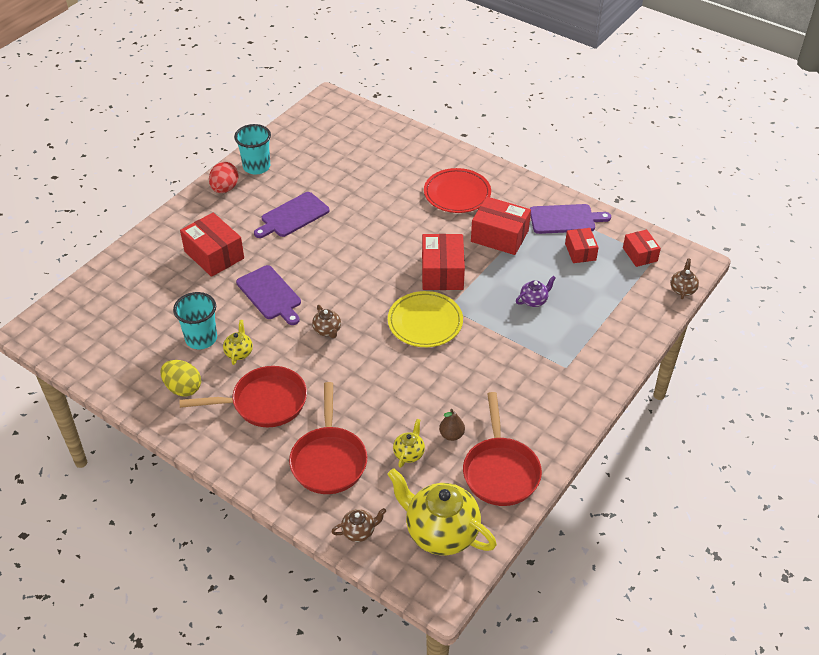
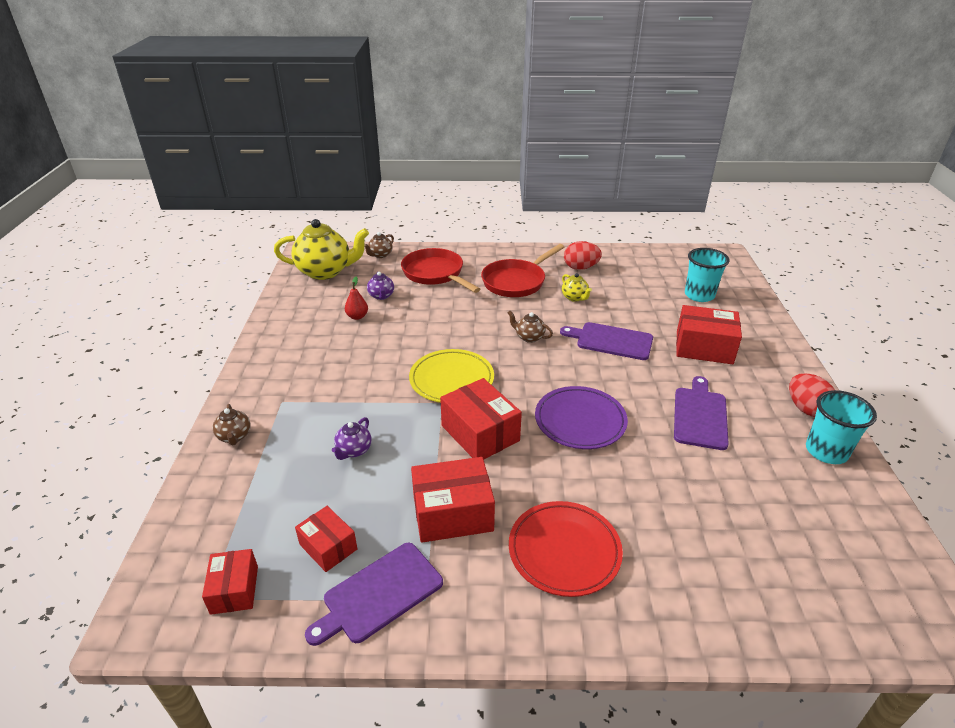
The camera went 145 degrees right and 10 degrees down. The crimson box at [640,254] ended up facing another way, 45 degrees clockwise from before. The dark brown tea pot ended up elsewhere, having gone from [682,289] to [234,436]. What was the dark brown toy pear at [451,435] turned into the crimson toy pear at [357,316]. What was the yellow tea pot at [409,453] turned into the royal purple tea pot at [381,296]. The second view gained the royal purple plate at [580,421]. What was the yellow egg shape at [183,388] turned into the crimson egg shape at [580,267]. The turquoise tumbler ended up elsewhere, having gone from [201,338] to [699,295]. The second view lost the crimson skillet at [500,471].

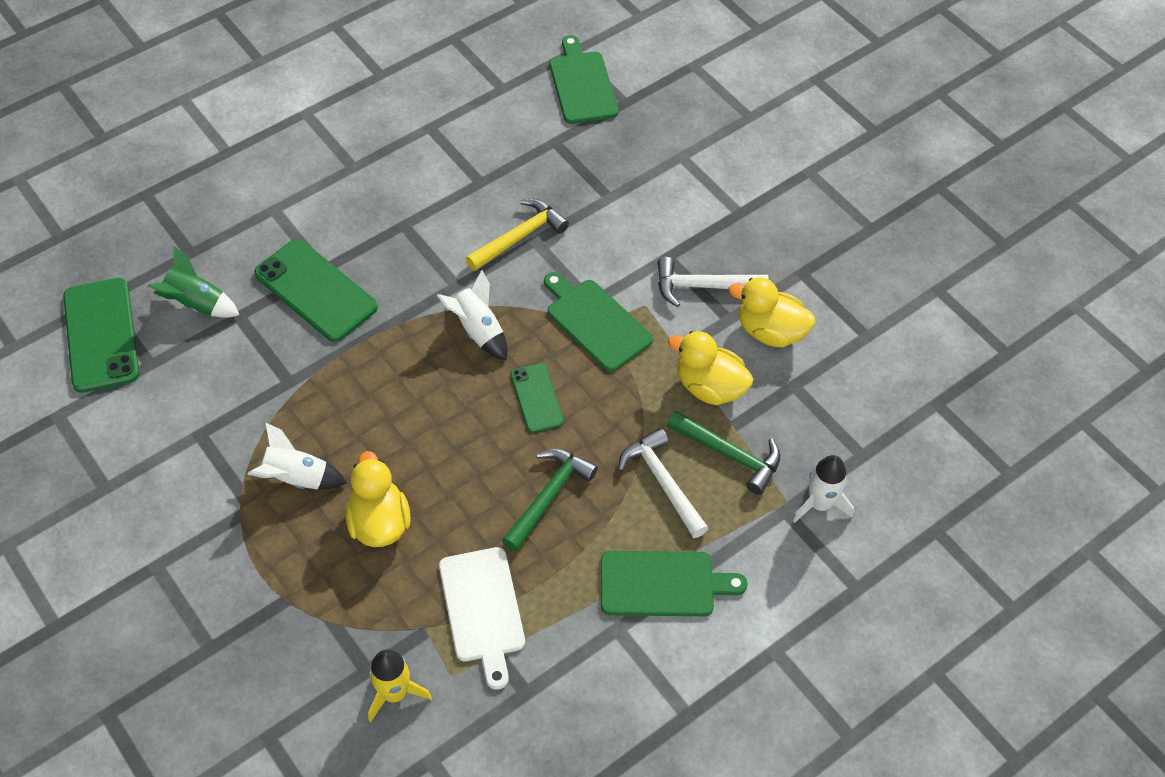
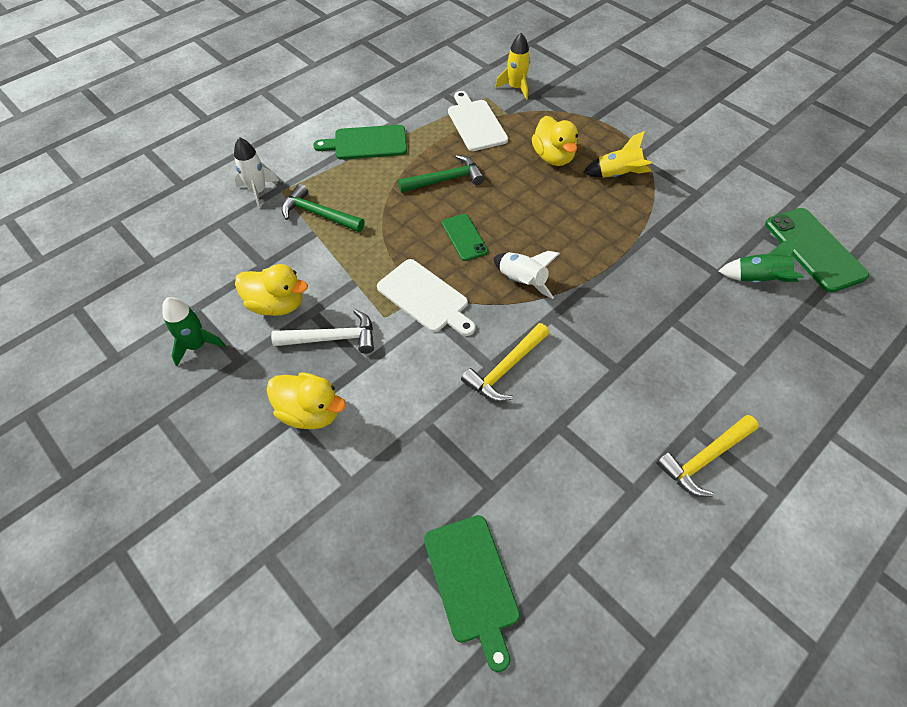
The camera went 175 degrees right and 0 degrees up. The second view gained the leaf-green spaceship at [197,345]. The yellow rubber duck ended up elsewhere, having gone from [709,387] to [310,412]. What was the leaf-green cutting board at [596,322] turned into the white cutting board at [425,298]. The leaf-green hammer at [548,496] ended up facing another way, 135 degrees counterclockwise from before. What was the white spaceship at [297,478] turned into the yellow spaceship at [617,175]. The second view gained the yellow hammer at [704,459]. The second view lost the leaf-green smartphone at [315,290]. The second view lost the white hammer at [662,482].

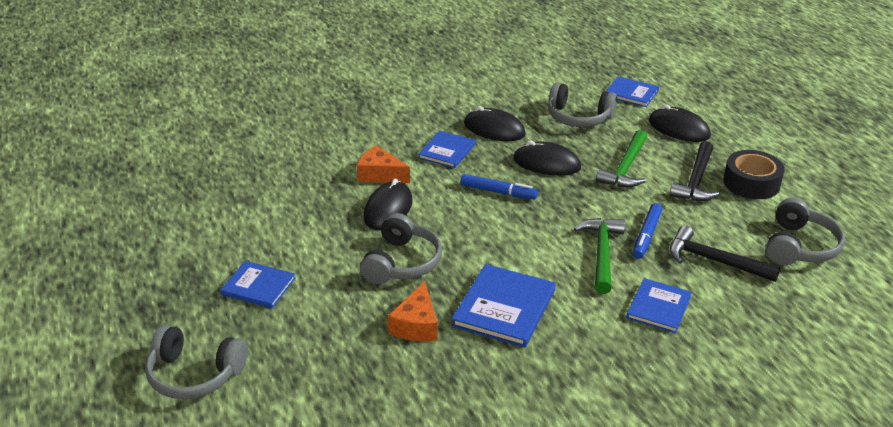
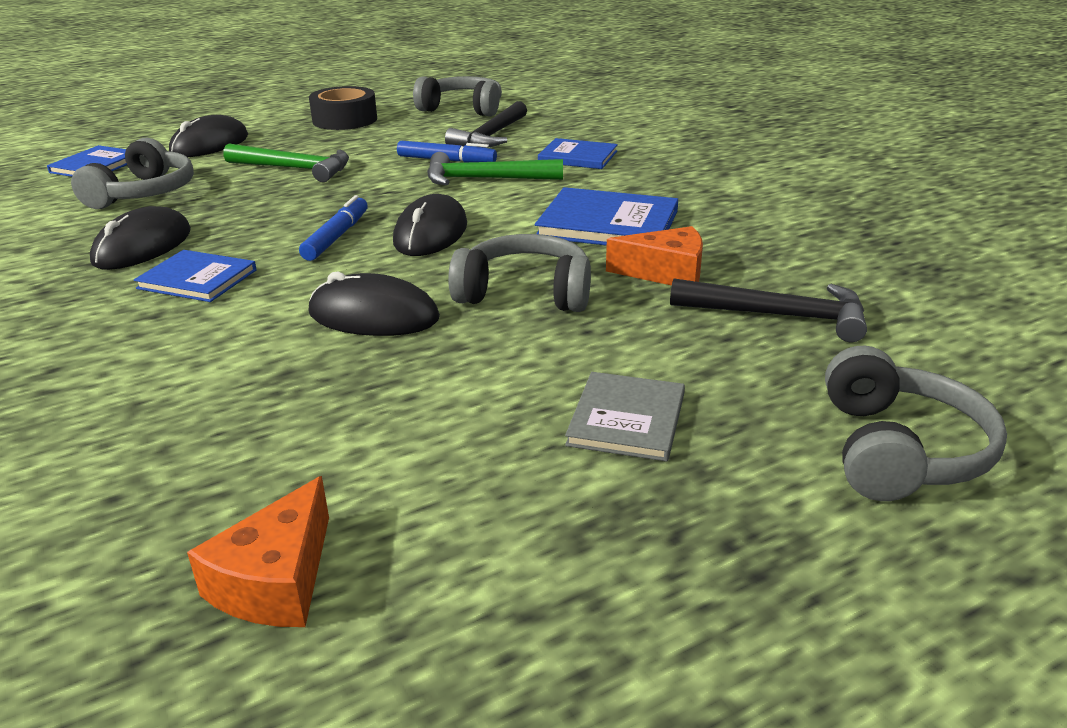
The camera went 95 degrees left and 5 degrees down. The orange-coloured cheese ended up elsewhere, having gone from [380,174] to [276,580]. The black computer mouse ended up elsewhere, having gone from [546,163] to [430,233]. What was the blue book at [258,286] turned into the grey book at [626,419]. The black hammer ended up elsewhere, having gone from [696,181] to [779,315].

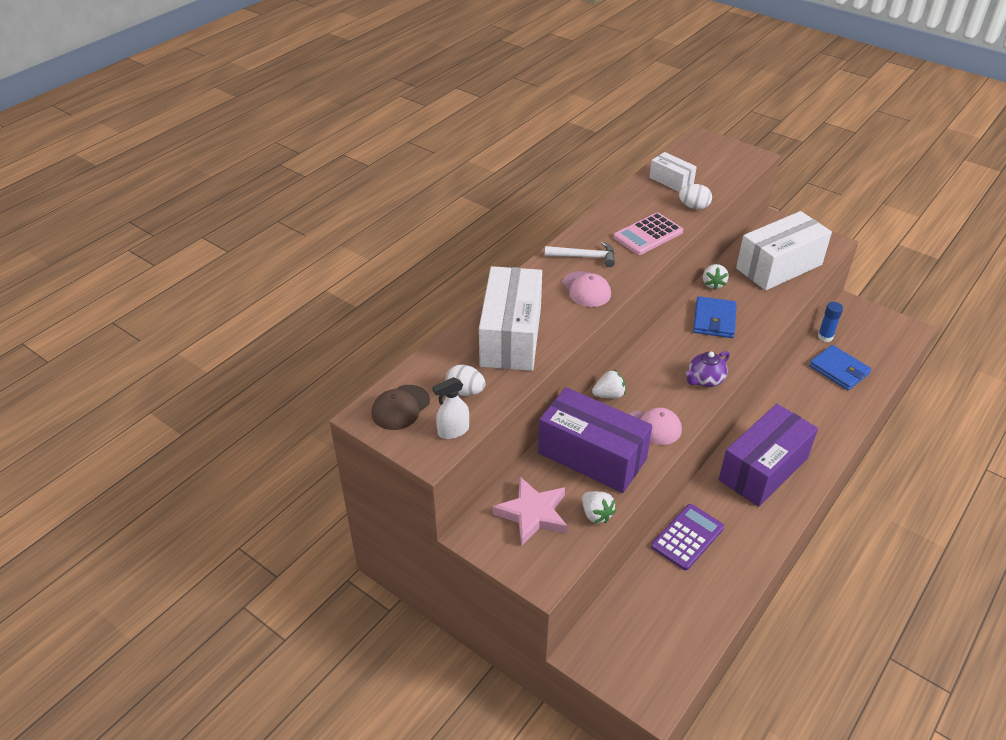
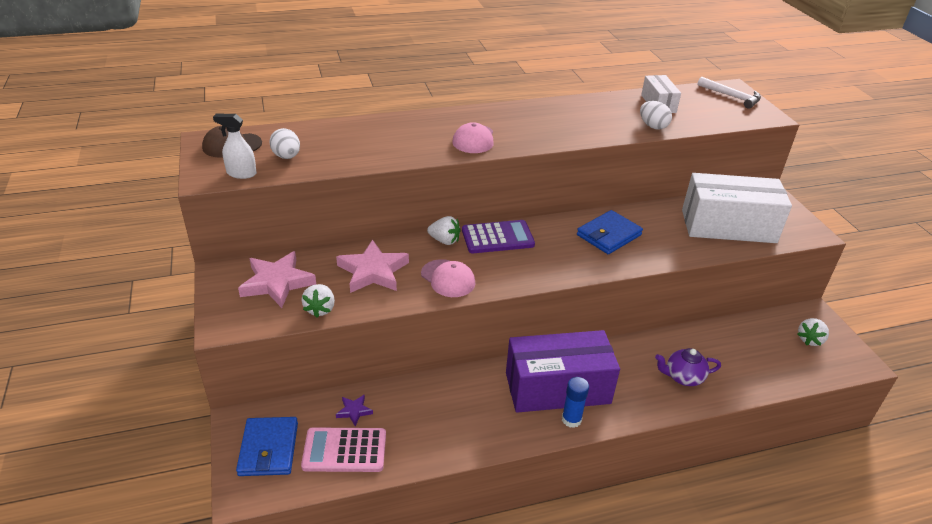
The camera went 35 degrees right and 5 degrees down. The blue card wallet ended up elsewhere, having gone from [839,370] to [268,449]. The rosy adding machine ended up elsewhere, having gone from [648,235] to [344,450]. Where the royal purple box stood at [592,456], the rosy star shape came to stand at [373,271]. The second view gained the royal purple star shape at [354,411]. The royal purple adding machine ended up elsewhere, having gone from [687,537] to [497,238]. The blue glue ended up elsewhere, having gone from [825,337] to [571,419]. The royal purple tea pot ended up elsewhere, having gone from [705,380] to [683,377]. The white hammer ended up elsewhere, having gone from [584,257] to [731,96]. The white toy strawberry ended up elsewhere, having gone from [713,284] to [810,340]. The second view lost the white box at [511,336].

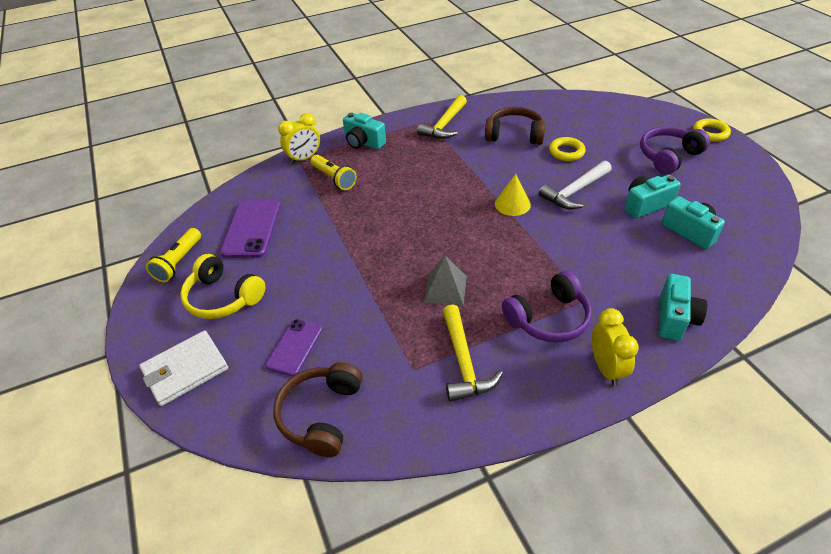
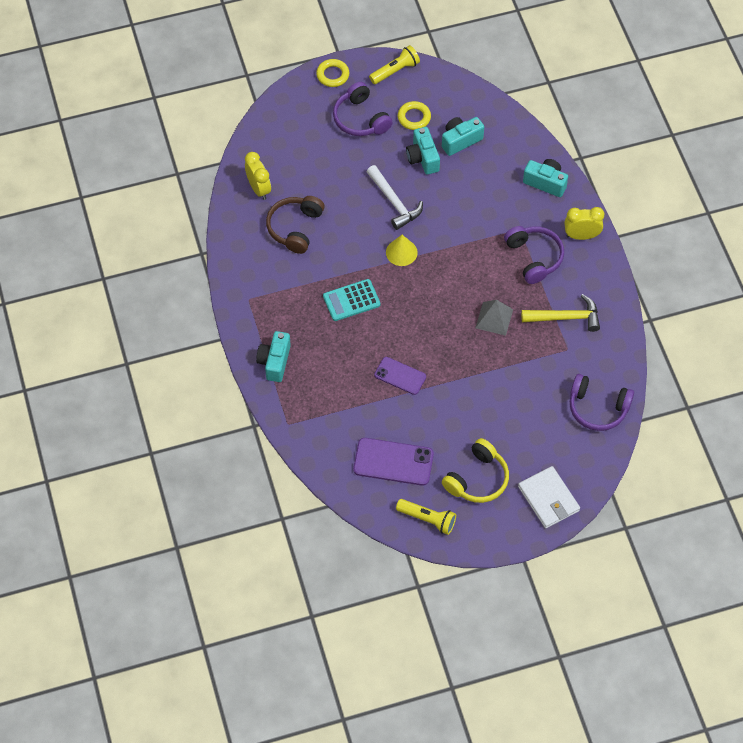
The camera went 85 degrees left and 15 degrees up. The yellow clock ended up elsewhere, having gone from [304,158] to [259,189]. The turquoise compact camera at [363,142] ended up facing another way, 150 degrees clockwise from before. The second view gained the turquoise adding machine at [351,300]. The yellow torch ended up elsewhere, having gone from [334,178] to [395,71]. The royal purple smartphone ended up elsewhere, having gone from [295,347] to [400,376]. The yellow hoop ended up elsewhere, having gone from [566,152] to [414,117]. What was the dark brown headphones at [321,415] turned into the royal purple headphones at [597,408]. The second view lost the yellow hammer at [445,125].

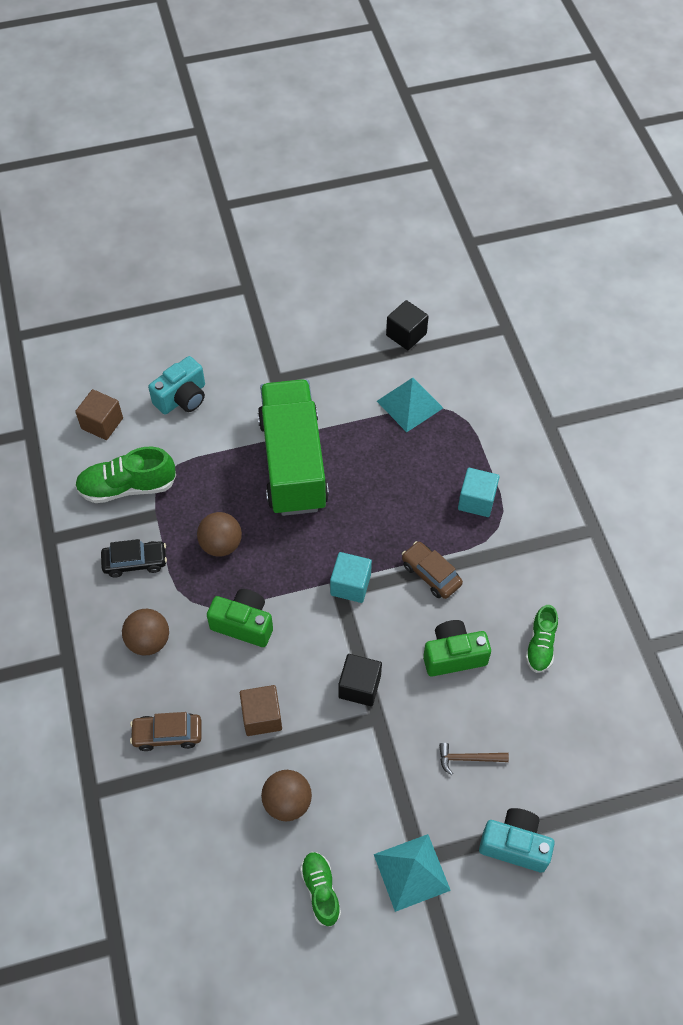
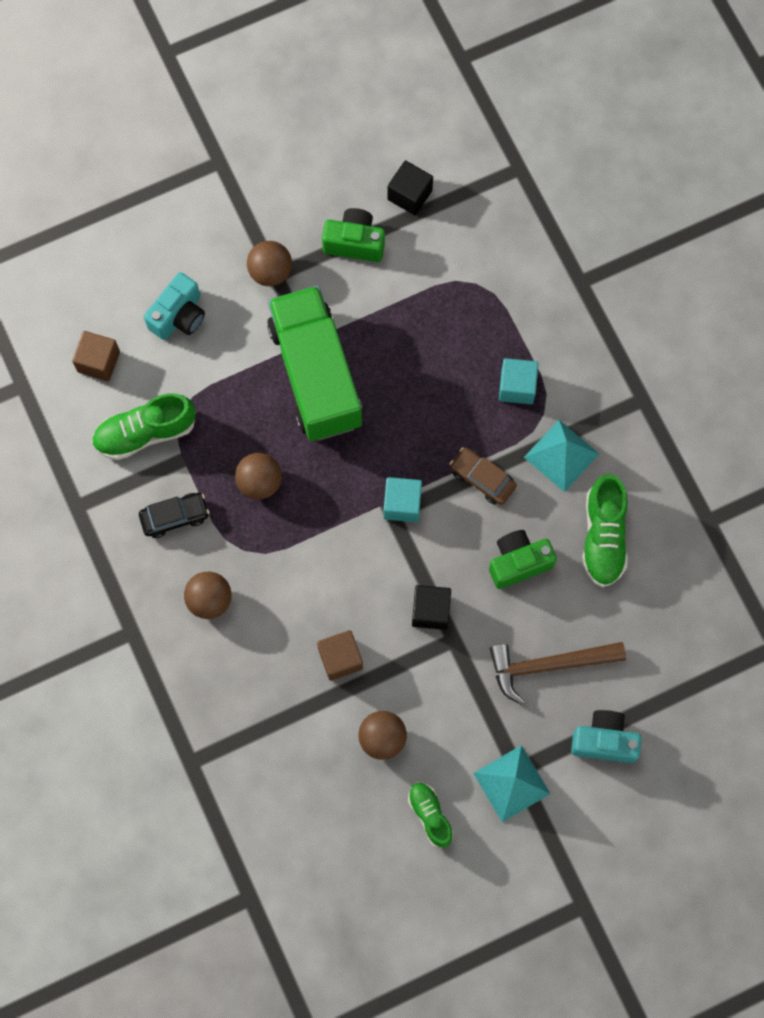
The camera went 10 degrees left and 15 degrees up. The second view gained the dark brown sphere at [270,272]. The leaf-green compact camera ended up elsewhere, having gone from [243,624] to [354,242]. The size of the dark brown hammer at [468,758] changed by a factor of 1.97. The turquoise solid pyramid ended up elsewhere, having gone from [410,404] to [561,455]. The size of the leaf-green shoe at [540,645] changed by a factor of 1.61. The second view lost the dark brown car at [167,734].

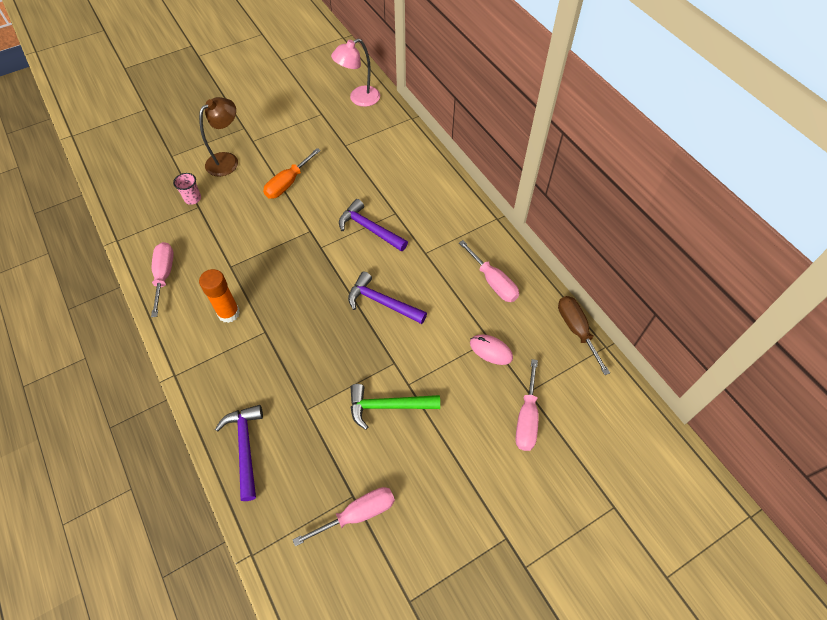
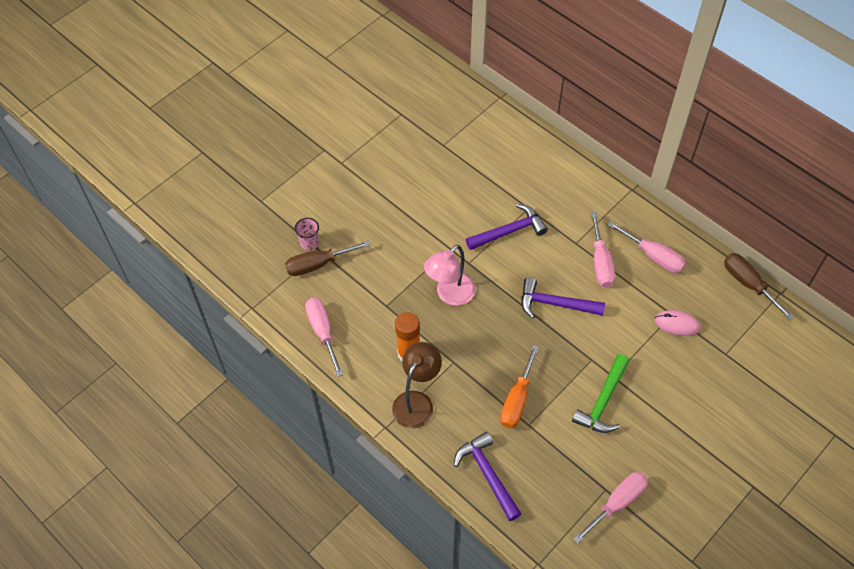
The camera went 15 degrees left and 0 degrees up. The second view gained the dark brown flat screwdriver at [318,264]. The dark brown reading lamp ended up elsewhere, having gone from [227,160] to [417,402]. The rosy reading lamp ended up elsewhere, having gone from [359,99] to [450,295]. The royal purple hammer at [369,229] ended up facing another way, 135 degrees clockwise from before. The orange-coloured flat screwdriver ended up elsewhere, having gone from [288,183] to [517,399]. The leaf-green hammer at [388,406] ended up facing another way, 45 degrees counterclockwise from before. The rosy flat screwdriver ended up elsewhere, having gone from [526,418] to [600,262].

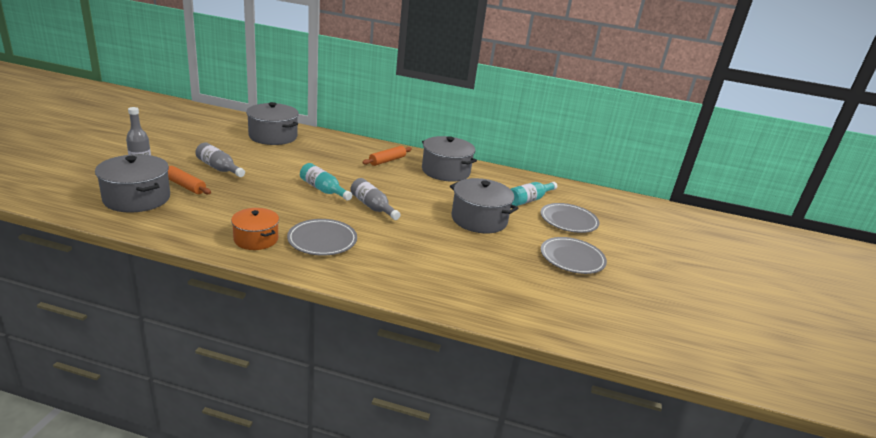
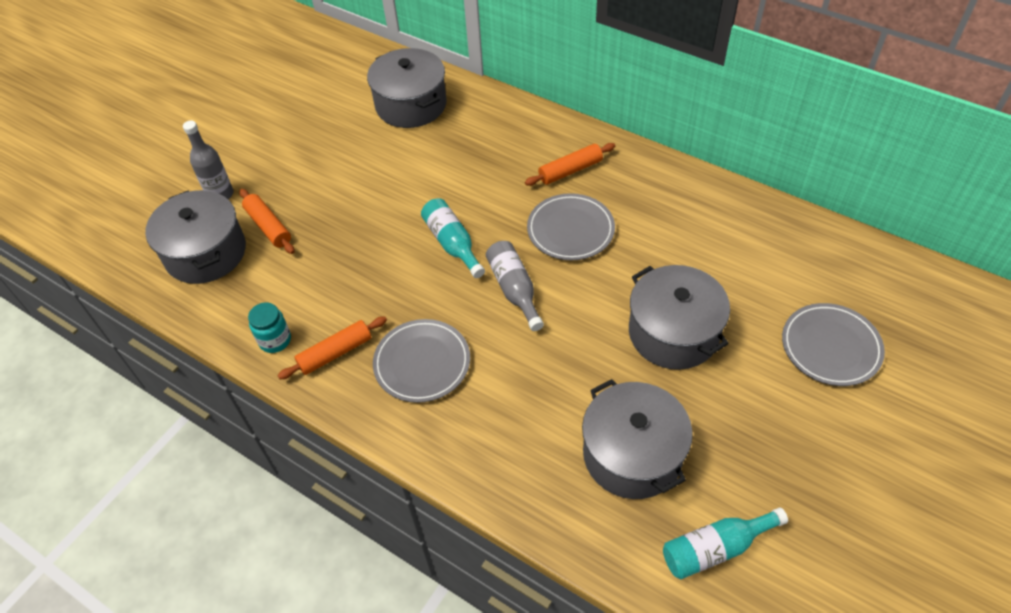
The camera went 25 degrees right and 25 degrees up. The second view gained the turquoise jam jar at [275,340]. Where the orange-coloured stockpot stood at [256,239], the orange-coloured dough roller came to stand at [335,353]. The grey plate ended up elsewhere, having gone from [572,258] to [570,230]. The grey stockpot ended up elsewhere, having gone from [446,171] to [632,454]. The turquoise drink bottle ended up elsewhere, having gone from [529,200] to [715,548]. The second view lost the grey drink bottle at [219,168].

